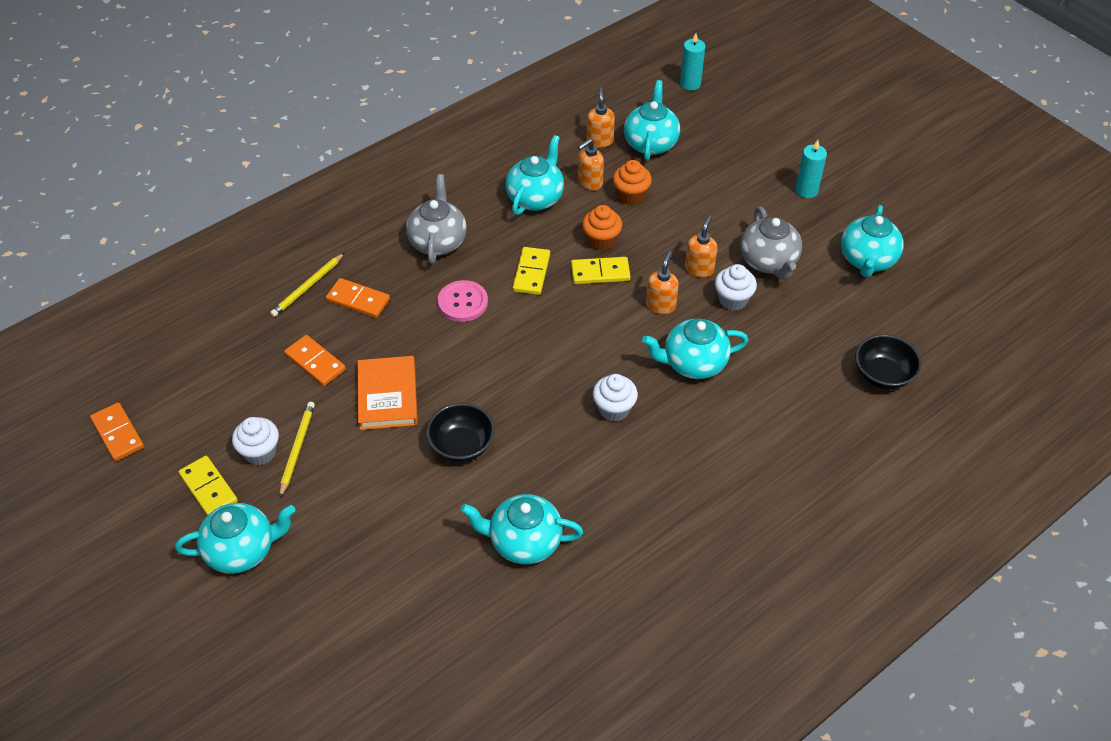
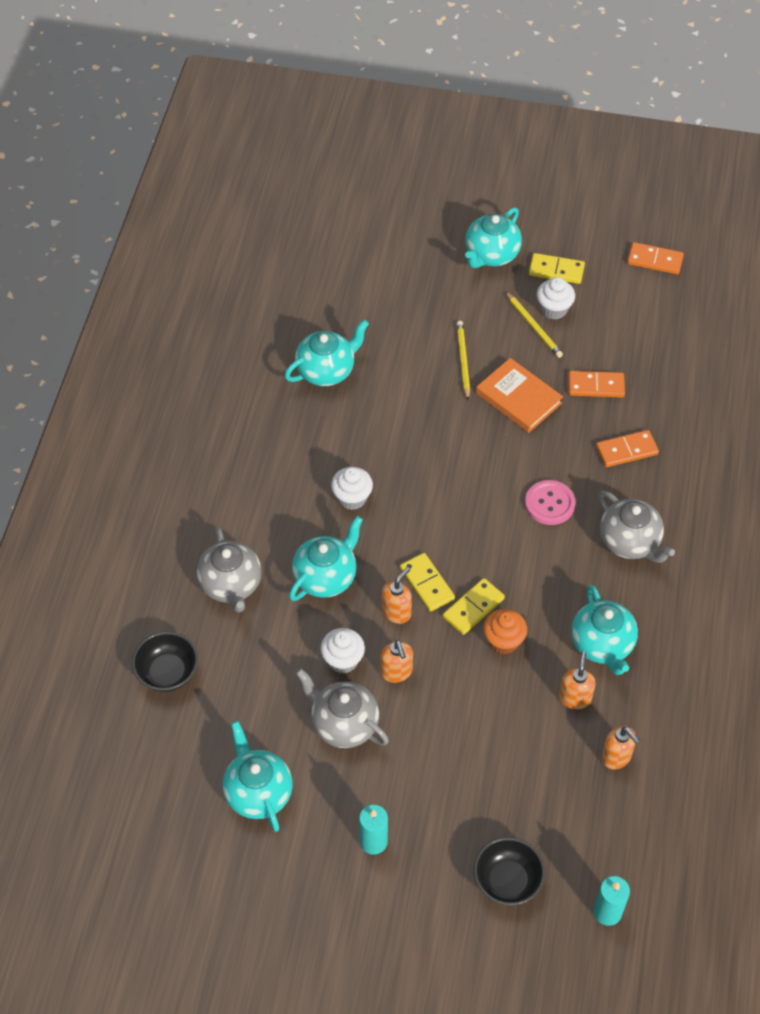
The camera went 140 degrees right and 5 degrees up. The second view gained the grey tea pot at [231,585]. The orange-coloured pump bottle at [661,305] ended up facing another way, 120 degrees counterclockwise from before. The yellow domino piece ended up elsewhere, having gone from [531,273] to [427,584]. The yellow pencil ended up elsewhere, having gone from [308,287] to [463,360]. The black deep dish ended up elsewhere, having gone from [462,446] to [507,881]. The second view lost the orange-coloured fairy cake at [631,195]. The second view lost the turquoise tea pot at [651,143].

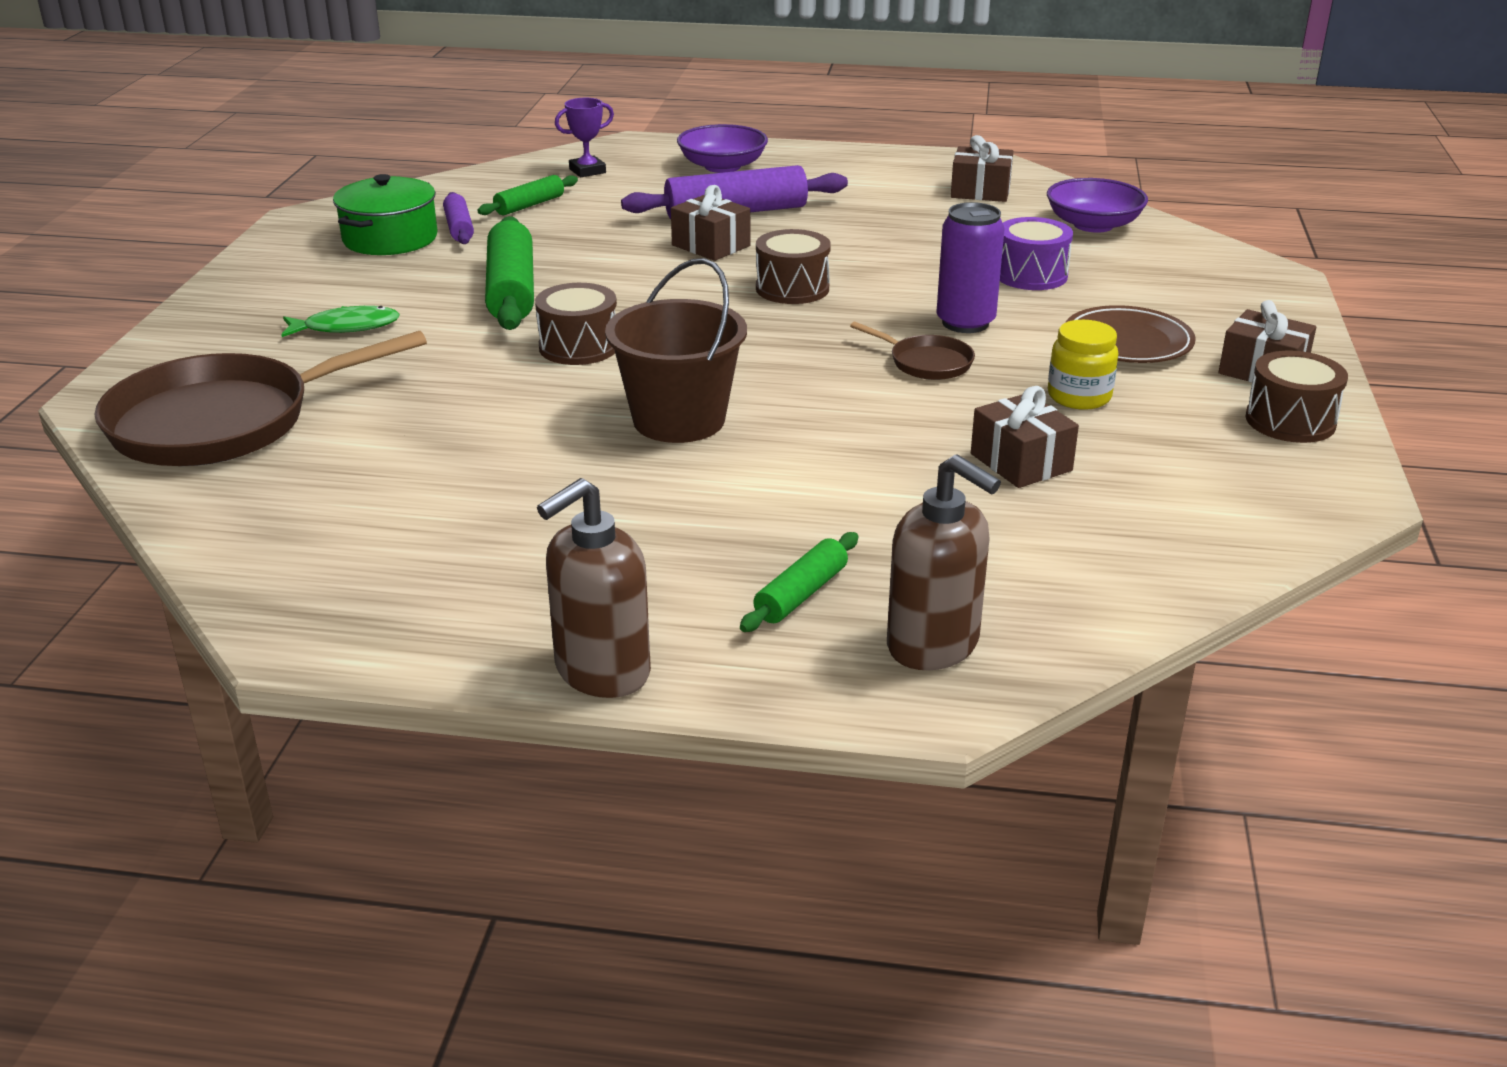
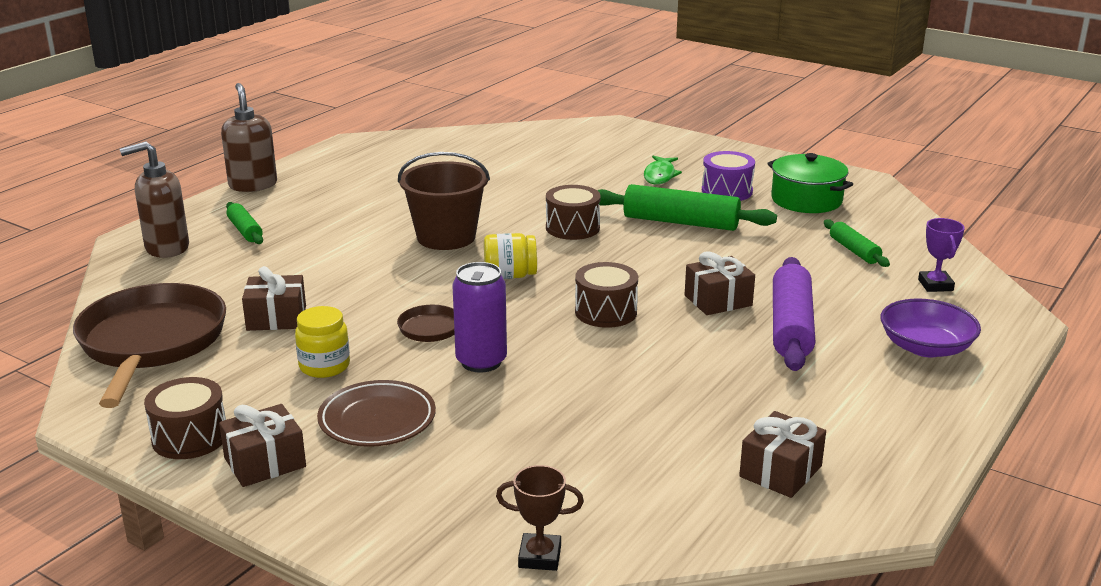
The camera went 115 degrees right and 5 degrees down. The dark brown skillet ended up elsewhere, having gone from [224,422] to [151,343]. The second view gained the yellow jam jar at [510,276]. The second view gained the dark brown award cup at [540,556]. The royal purple drum ended up elsewhere, having gone from [1031,275] to [727,191]. The second view lost the royal purple dough roller at [459,228]. The second view lost the royal purple deep dish at [1093,225].

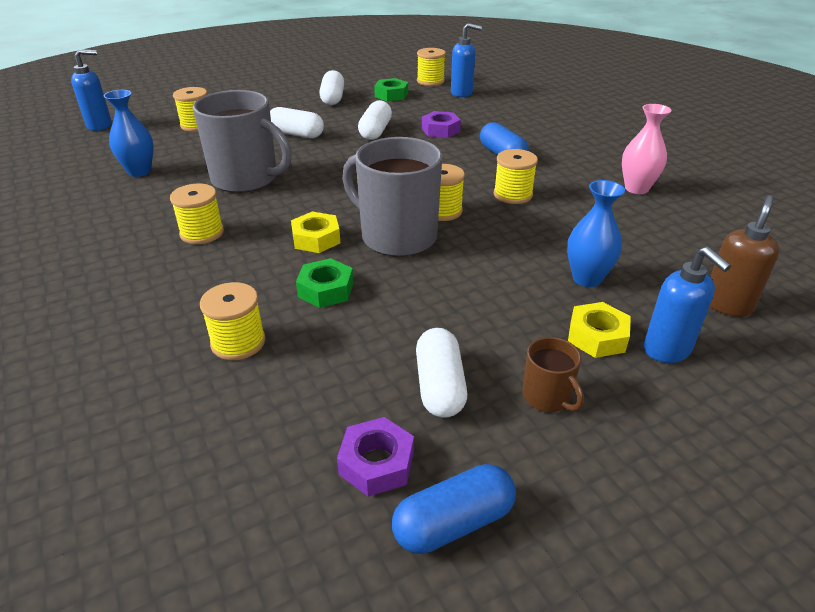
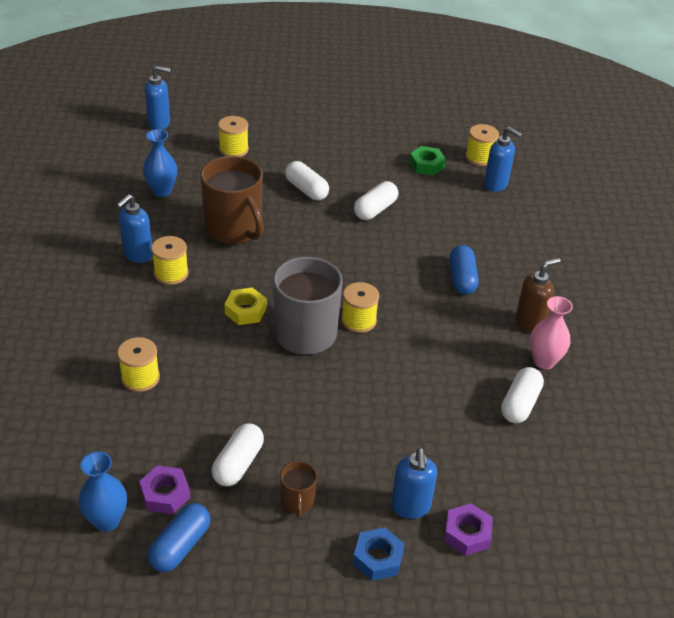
The camera went 25 degrees right and 5 degrees up. The blue vase ended up elsewhere, having gone from [587,278] to [106,520]. The second view gained the blue pump bottle at [137,255]. The blue pill shape at [453,523] ended up facing another way, 60 degrees counterclockwise from before. What was the grey coffee mug at [246,179] turned into the dark brown coffee mug at [234,229]. The second view gained the blue hex nut at [378,558]. The royal purple hex nut ended up elsewhere, having gone from [440,130] to [467,533]. The white pill shape ended up elsewhere, having gone from [332,98] to [519,404]. The dark brown pump bottle ended up elsewhere, having gone from [727,305] to [530,323]. The second view lost the leaf-green hex nut at [326,290]. The second view lost the yellow bobbin at [513,194]. The second view lost the yellow hex nut at [597,336].

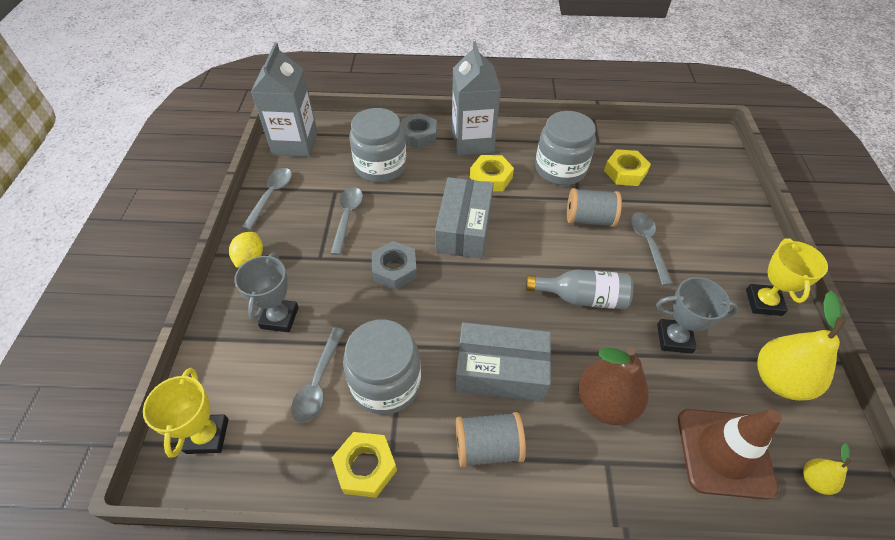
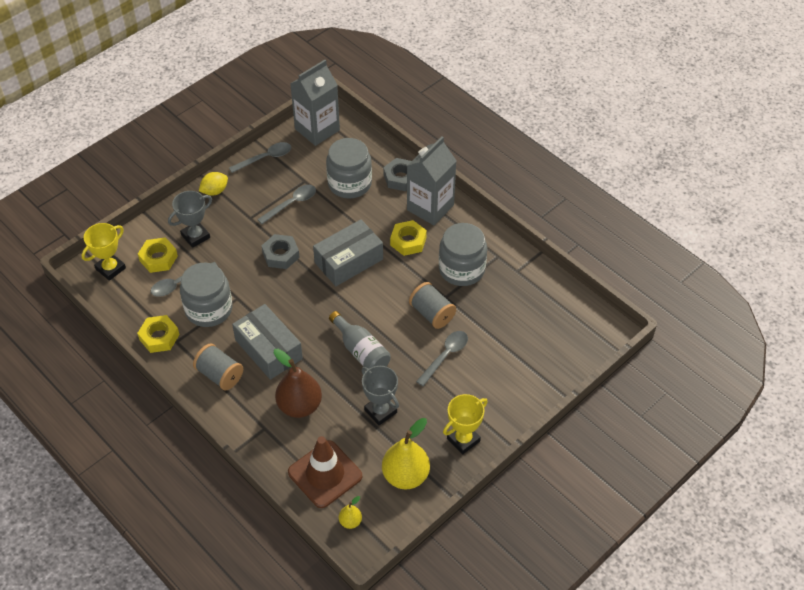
The camera went 45 degrees right and 0 degrees up. The yellow hex nut ended up elsewhere, having gone from [625,172] to [158,258].

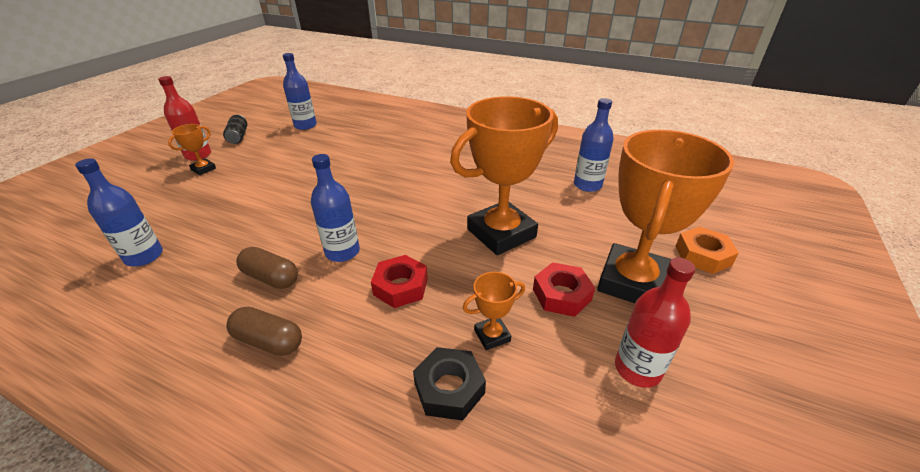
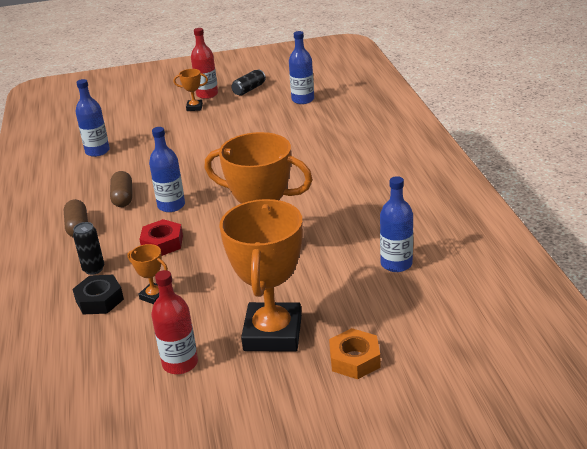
The camera went 55 degrees right and 5 degrees down. The second view gained the black tin at [93,269]. The orange-coloured award cup at [632,282] ended up facing another way, 75 degrees counterclockwise from before. The second view lost the crimson hex nut at [561,294].

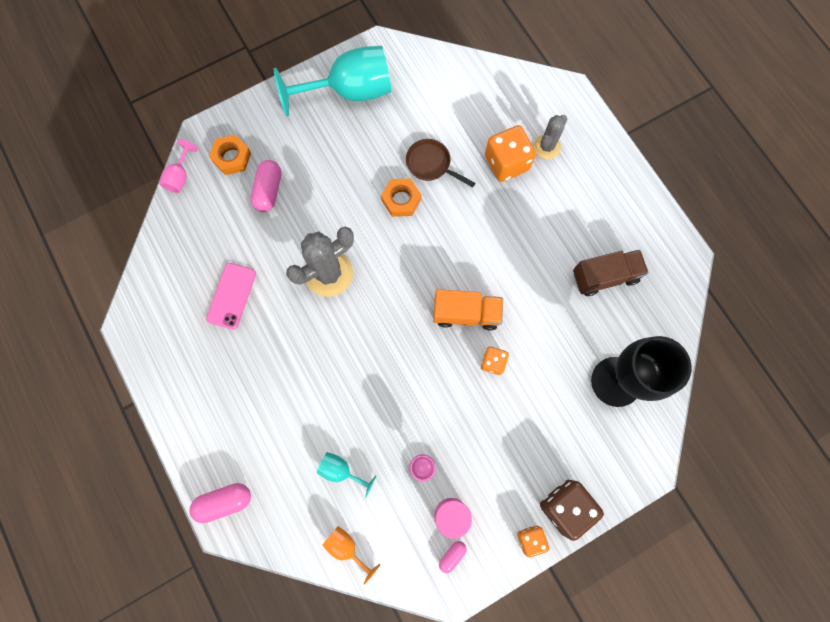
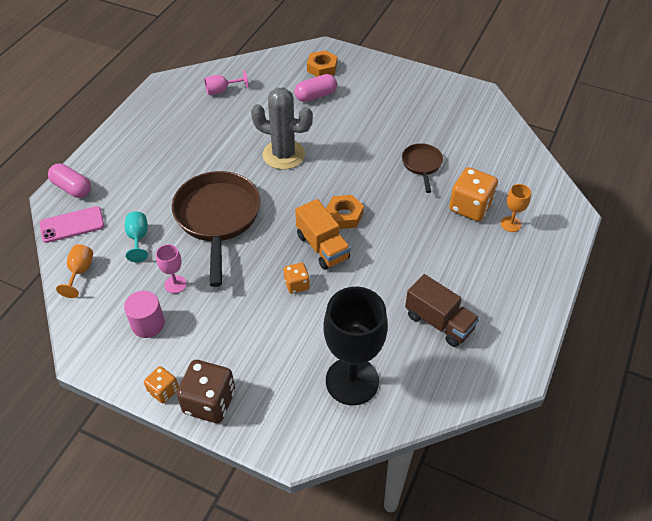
The camera went 55 degrees right and 25 degrees down. The rosy smartphone ended up elsewhere, having gone from [231,296] to [72,224]. The second view gained the dark brown skillet at [217,218]. The rosy wine glass ended up elsewhere, having gone from [180,176] to [222,91]. The orange-coloured hex nut ended up elsewhere, having gone from [401,200] to [344,215]. Where the grey prickly plant stood at [546,147], the orange-coloured wine glass came to stand at [510,224]. The second view lost the turquoise wine glass at [350,91]. The second view lost the rosy pill shape at [452,555].

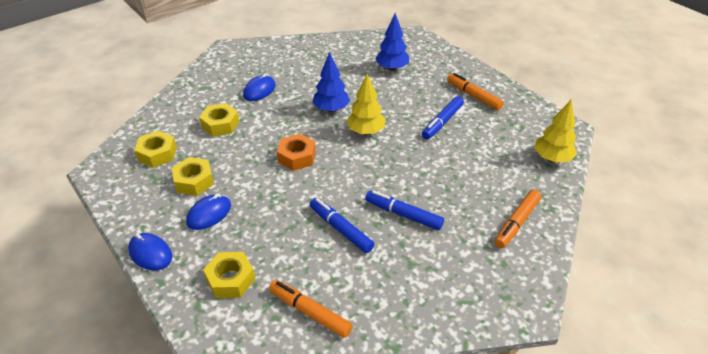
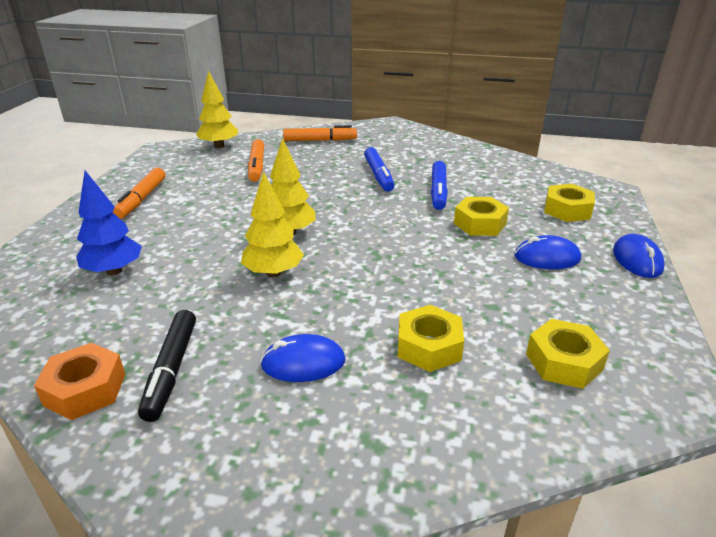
The camera went 130 degrees left and 10 degrees down. The orange-coloured hex nut ended up elsewhere, having gone from [297,157] to [85,389]. The second view gained the black marker pen at [171,370]. What was the blue tree at [331,109] turned into the yellow tree at [273,273]. The orange-coloured marker pen ended up elsewhere, having gone from [310,312] to [257,166]. The yellow hex nut ended up elsewhere, having gone from [194,181] to [480,223]. The second view lost the blue marker pen at [442,122].

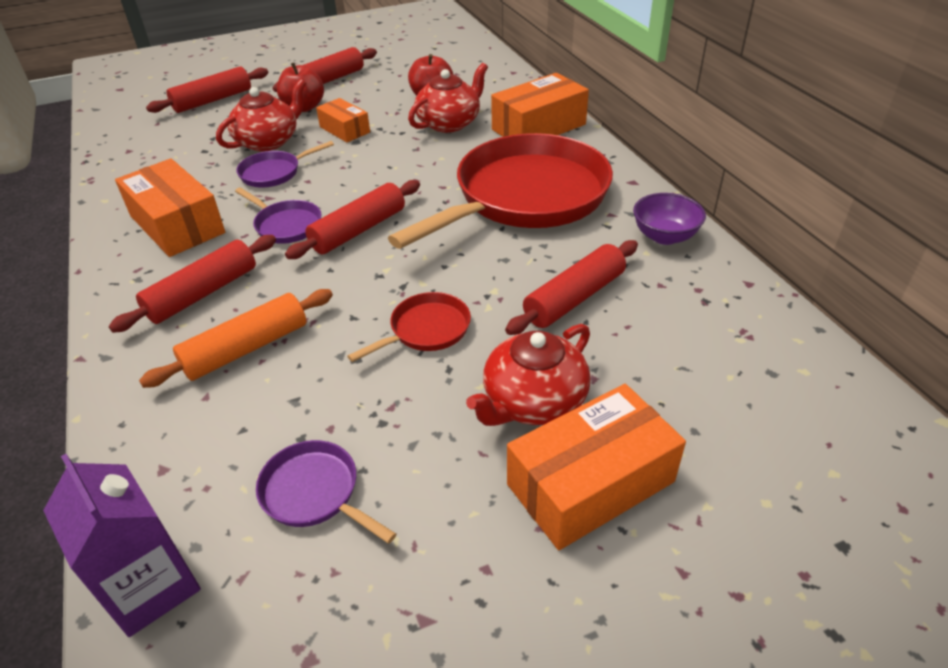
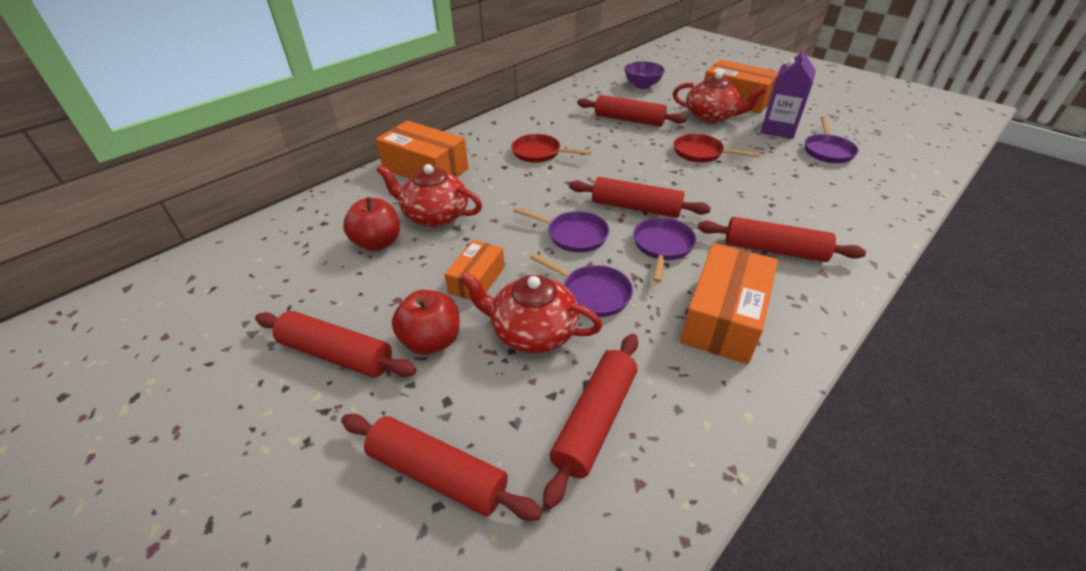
The camera went 115 degrees left and 0 degrees up. The size of the crimson skillet at [524,197] changed by a factor of 0.42. The second view gained the royal purple skillet at [573,235]. The second view gained the crimson dough roller at [594,420]. The royal purple deep dish ended up elsewhere, having gone from [664,236] to [642,85]. The royal purple juice carton ended up elsewhere, having gone from [151,586] to [778,129]. The second view lost the orange-coloured dough roller at [246,348].

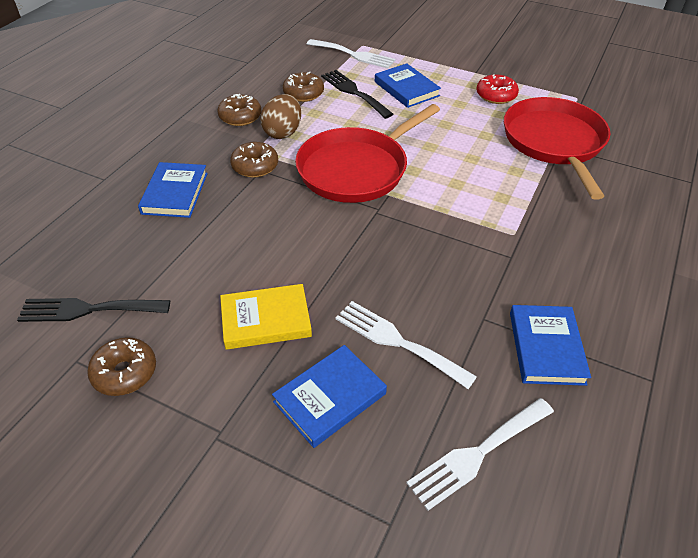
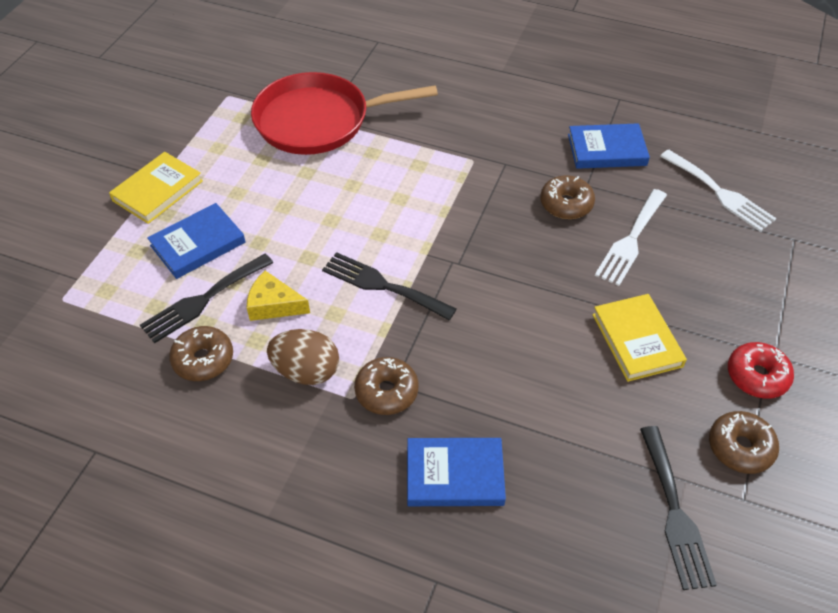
The camera went 95 degrees left and 5 degrees up. The second view gained the yellow book at [158,191]. The second view gained the yellow cheese at [274,305]. Where the crimson skillet stood at [356,169], the black fork came to stand at [382,285]. The dark brown doughnut ended up elsewhere, having gone from [240,117] to [566,204]. The crimson doughnut ended up elsewhere, having gone from [496,96] to [757,376]. The second view lost the blue book at [330,397]. The second view lost the white fork at [354,55].

